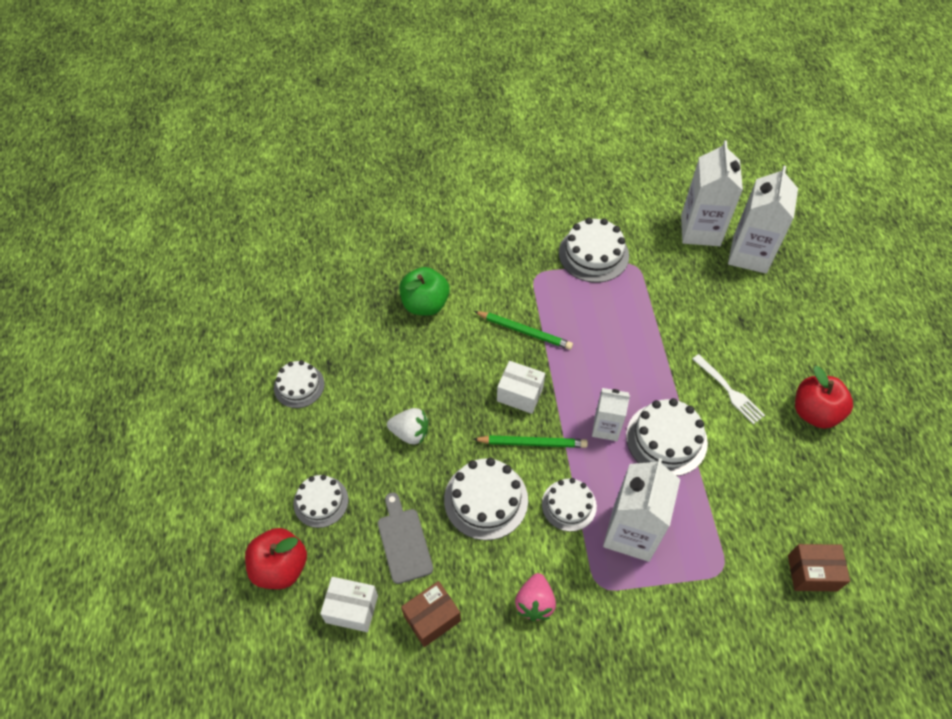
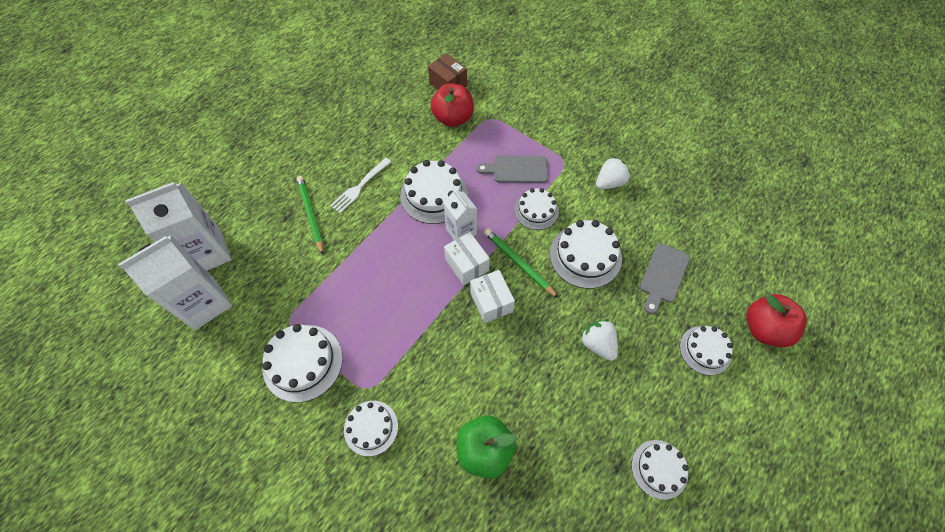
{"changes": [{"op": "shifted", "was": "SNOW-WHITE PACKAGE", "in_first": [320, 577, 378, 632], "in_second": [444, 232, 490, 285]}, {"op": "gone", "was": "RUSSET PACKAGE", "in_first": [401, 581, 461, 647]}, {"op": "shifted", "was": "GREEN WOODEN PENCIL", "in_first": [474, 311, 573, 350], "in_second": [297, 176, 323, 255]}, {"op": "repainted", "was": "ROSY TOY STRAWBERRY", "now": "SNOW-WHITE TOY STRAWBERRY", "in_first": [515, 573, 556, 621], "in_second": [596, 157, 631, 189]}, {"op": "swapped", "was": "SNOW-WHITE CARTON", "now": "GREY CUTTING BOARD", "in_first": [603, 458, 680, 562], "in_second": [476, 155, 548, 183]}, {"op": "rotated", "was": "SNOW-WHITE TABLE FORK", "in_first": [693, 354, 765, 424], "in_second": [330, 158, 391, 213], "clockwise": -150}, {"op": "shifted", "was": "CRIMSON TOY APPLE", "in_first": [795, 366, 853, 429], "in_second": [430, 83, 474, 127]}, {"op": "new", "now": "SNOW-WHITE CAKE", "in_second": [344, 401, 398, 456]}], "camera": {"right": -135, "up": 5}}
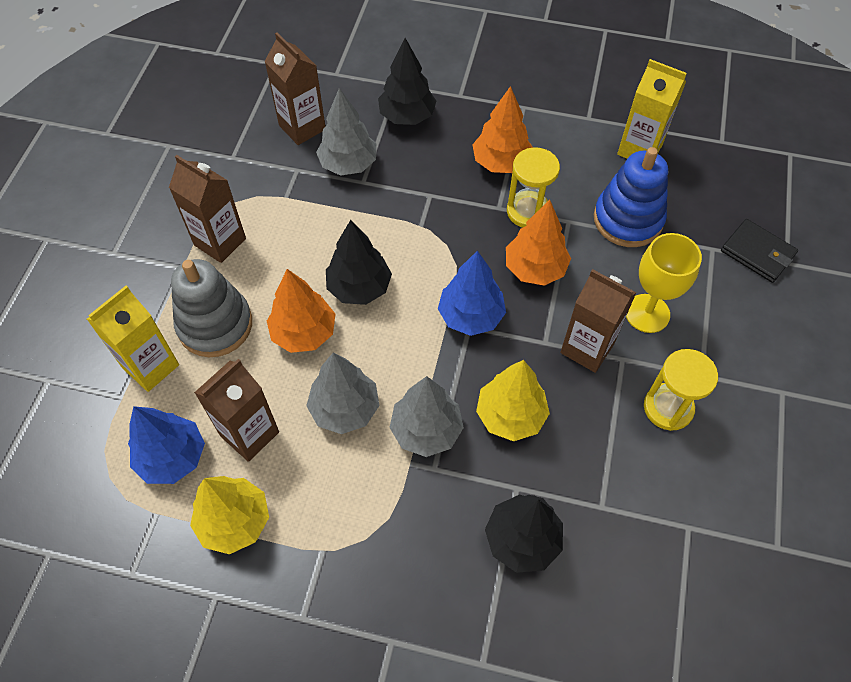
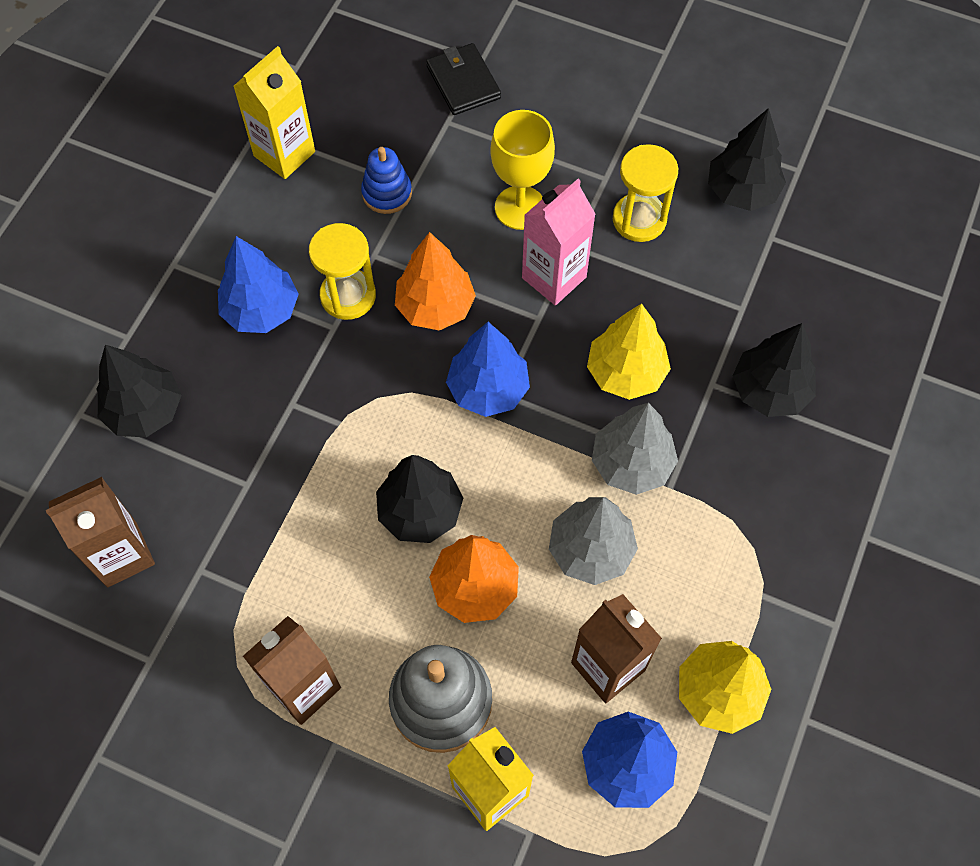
{"changes": [{"op": "gone", "was": "GREY TREE", "in_first": [316, 88, 376, 176]}, {"op": "repainted", "was": "ORANGE-COLOURED TREE", "now": "ROYAL BLUE TREE", "in_first": [473, 86, 533, 173], "in_second": [218, 236, 299, 333]}, {"op": "repainted", "was": "RUSSET CARTON", "now": "ROSY CARTON", "in_first": [560, 269, 636, 373], "in_second": [522, 179, 596, 306]}, {"op": "scaled", "was": "ROYAL BLUE STACKING RINGS", "in_first": [594, 147, 668, 247], "in_second": [361, 147, 412, 214], "ratio": 0.59}, {"op": "rotated", "was": "EBONY WALLET", "in_first": [721, 219, 798, 283], "in_second": [426, 43, 501, 115], "clockwise": -75}, {"op": "new", "now": "EBONY TREE", "in_second": [708, 108, 786, 211]}], "camera": {"right": -80, "up": 5}}
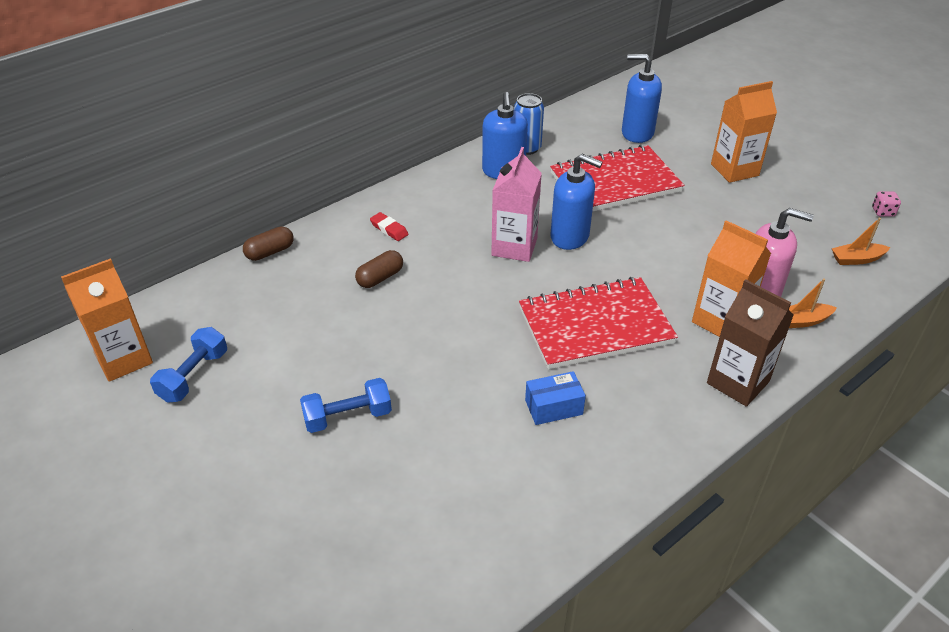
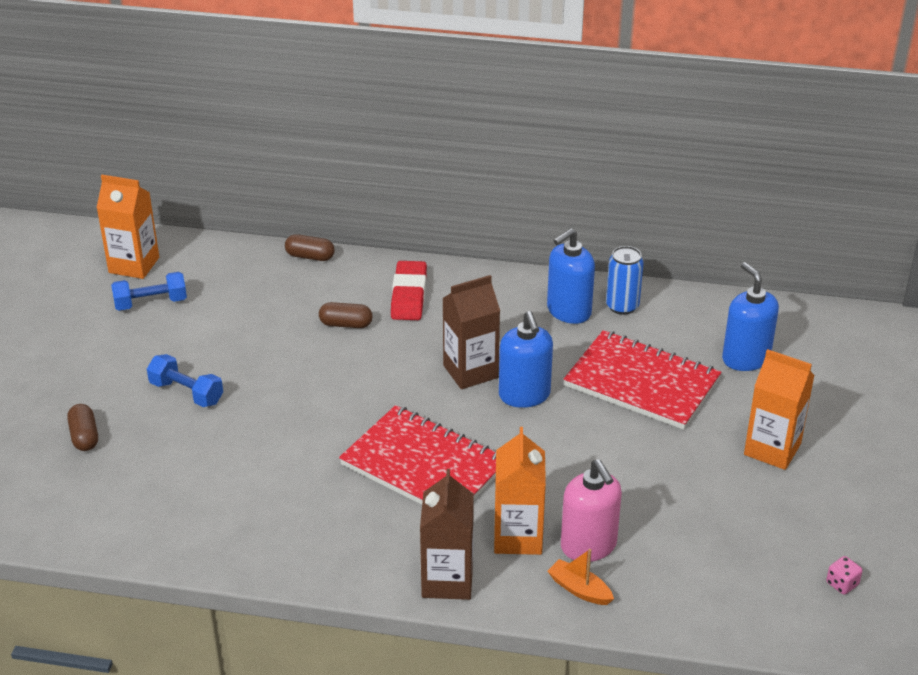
{"changes": [{"op": "scaled", "was": "CRIMSON ERASER", "in_first": [370, 212, 409, 241], "in_second": [391, 261, 427, 320], "ratio": 1.85}, {"op": "repainted", "was": "ROSY CARTON", "now": "RUSSET CARTON", "in_first": [491, 147, 542, 262], "in_second": [442, 275, 500, 389]}, {"op": "gone", "was": "ROYAL BLUE PACKAGE", "in_first": [525, 371, 586, 425]}, {"op": "gone", "was": "ORANGE-COLOURED TOY BOAT", "in_first": [831, 218, 890, 265]}, {"op": "new", "now": "RUSSET PILL", "in_second": [67, 404, 98, 451]}], "camera": {"right": 50, "up": -5}}
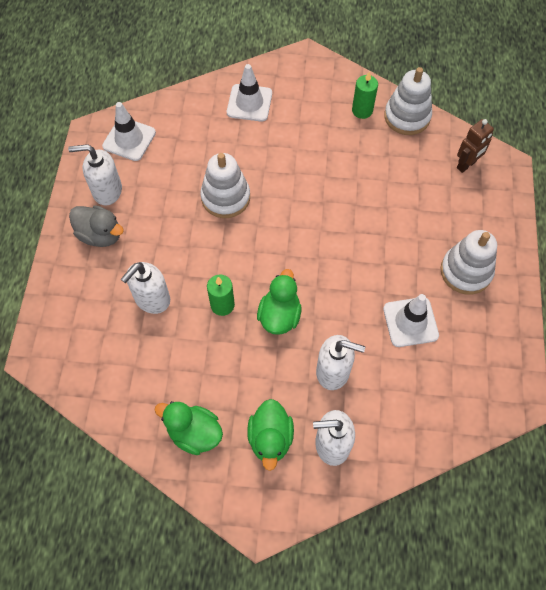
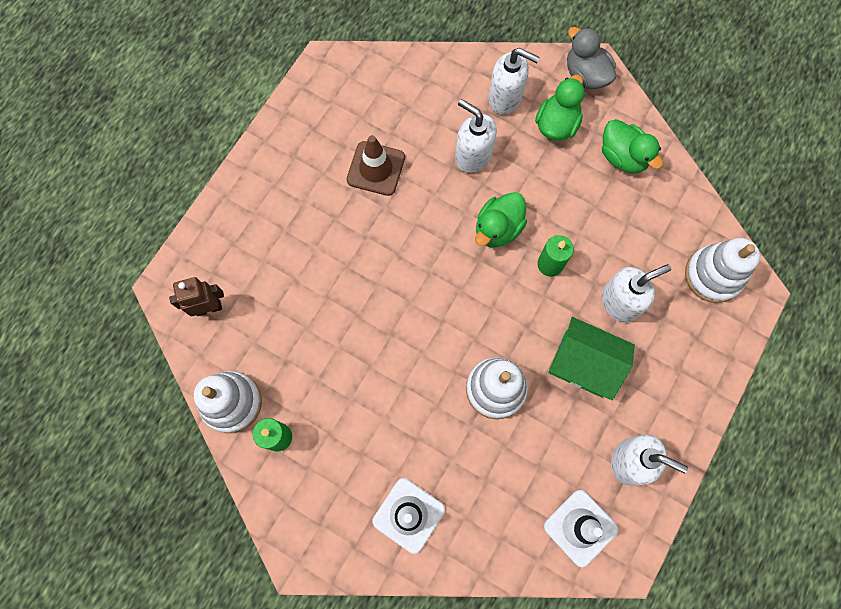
{"changes": [{"op": "shifted", "was": "GREY RUBBER DUCK", "in_first": [69, 205, 124, 247], "in_second": [567, 27, 616, 89]}, {"op": "repainted", "was": "SNOW-WHITE SAFETY CONE", "now": "RUSSET SAFETY CONE", "in_first": [383, 294, 439, 347], "in_second": [347, 135, 405, 196]}, {"op": "shifted", "was": "SNOW-WHITE STACKING RINGS", "in_first": [440, 230, 497, 294], "in_second": [685, 238, 760, 303]}, {"op": "new", "now": "GREEN COTTAGE", "in_second": [548, 317, 635, 400]}], "camera": {"right": -155, "up": 10}}
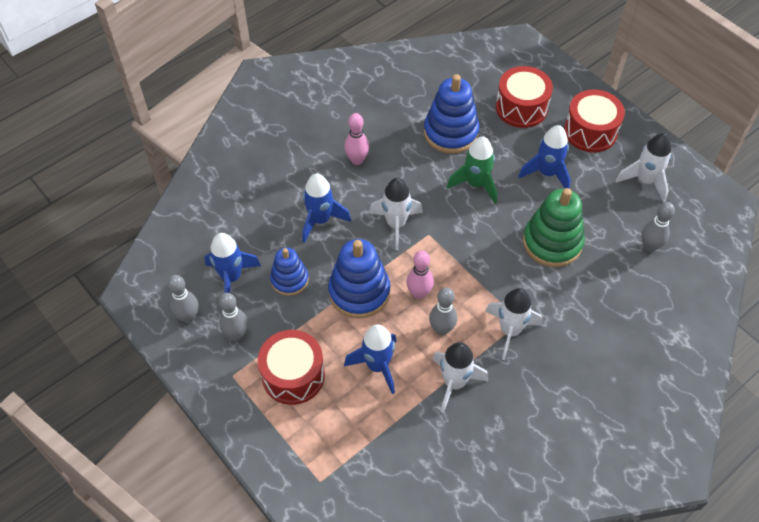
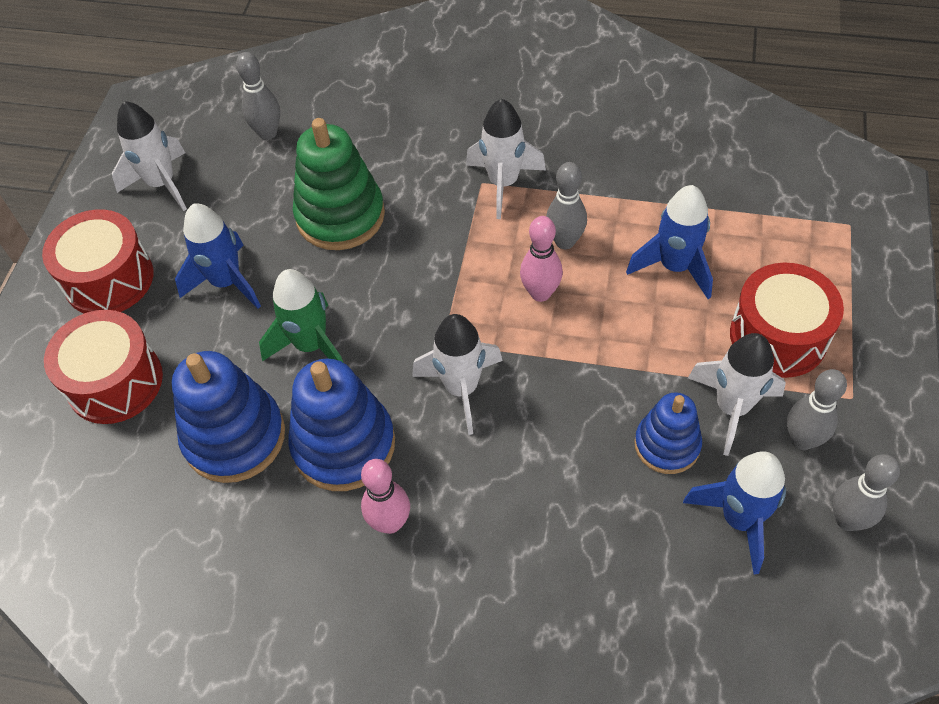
{"changes": [{"op": "gone", "was": "ROYAL BLUE ROCKET", "in_first": [303, 173, 351, 242]}, {"op": "shifted", "was": "ROYAL BLUE STACKING RINGS", "in_first": [328, 239, 390, 318], "in_second": [288, 358, 395, 491]}, {"op": "shifted", "was": "SNOW-WHITE ROCKET", "in_first": [432, 342, 488, 413], "in_second": [688, 333, 786, 456]}], "camera": {"right": -125, "up": 0}}
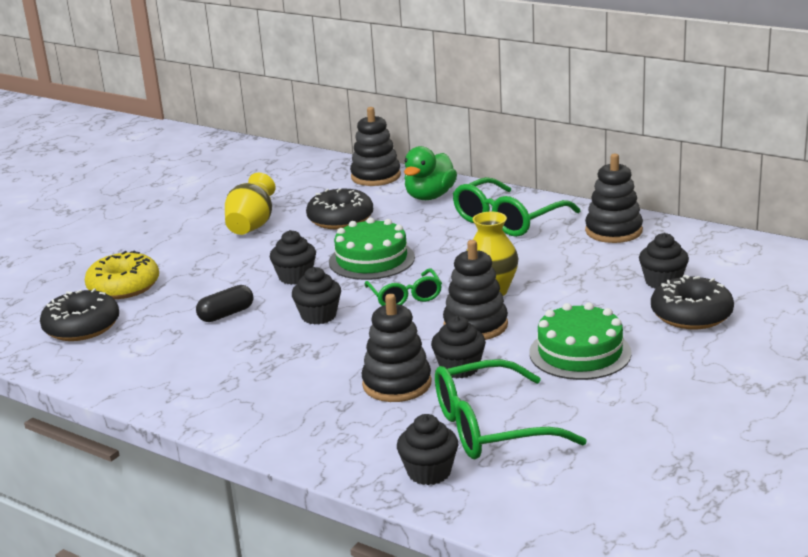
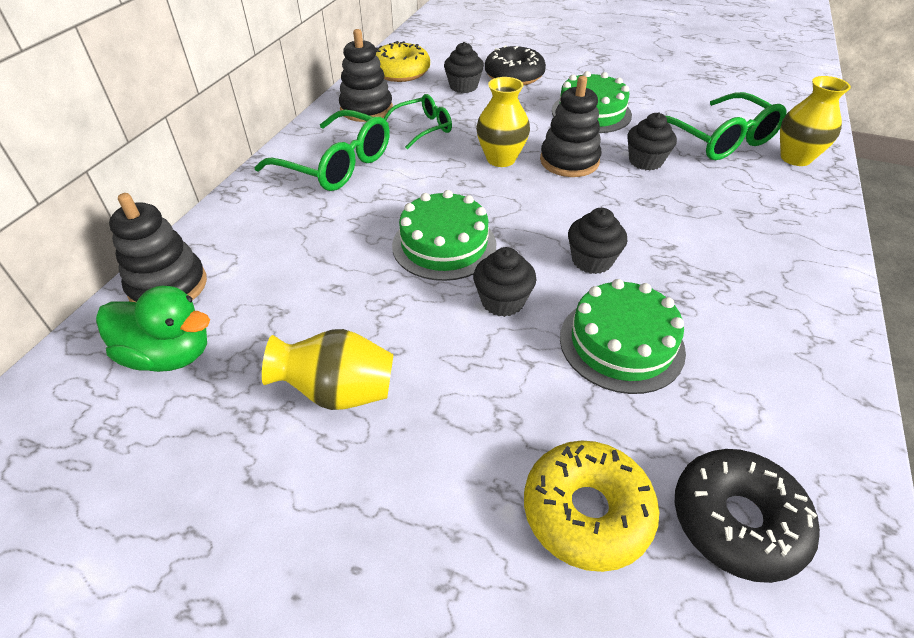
{"changes": [{"op": "swapped", "was": "EBONY PILL", "now": "GREEN CAKE", "in_first": [196, 285, 254, 322], "in_second": [560, 279, 686, 394]}, {"op": "gone", "was": "EBONY GLAZED DONUT", "in_first": [306, 189, 373, 229]}, {"op": "gone", "was": "EBONY STACKING RINGS", "in_first": [361, 294, 432, 402]}, {"op": "shifted", "was": "GREEN SPECTACLES", "in_first": [365, 269, 442, 306], "in_second": [384, 94, 452, 149]}, {"op": "swapped", "was": "EBONY MUFFIN", "now": "YELLOW TALL VASE", "in_first": [397, 414, 458, 485], "in_second": [780, 76, 851, 166]}, {"op": "shifted", "was": "GREEN RUBBER DUCK", "in_first": [404, 146, 457, 200], "in_second": [96, 286, 210, 372]}, {"op": "new", "now": "YELLOW GLAZED DONUT", "in_second": [376, 41, 430, 82]}], "camera": {"right": -105, "up": 20}}
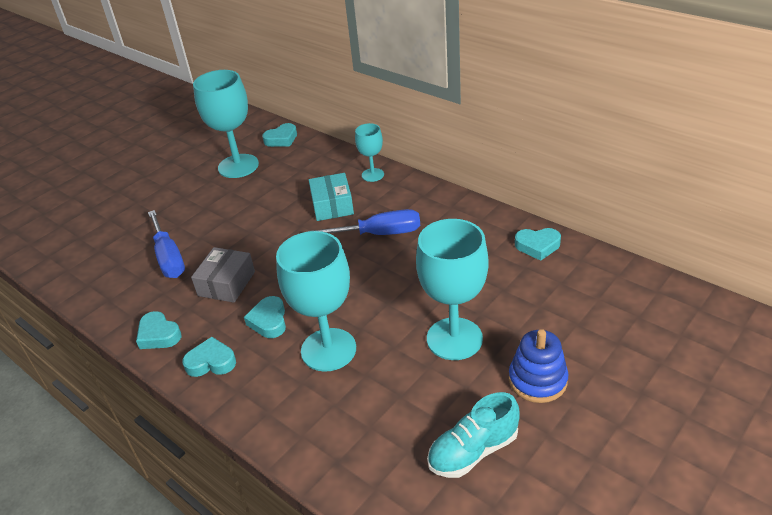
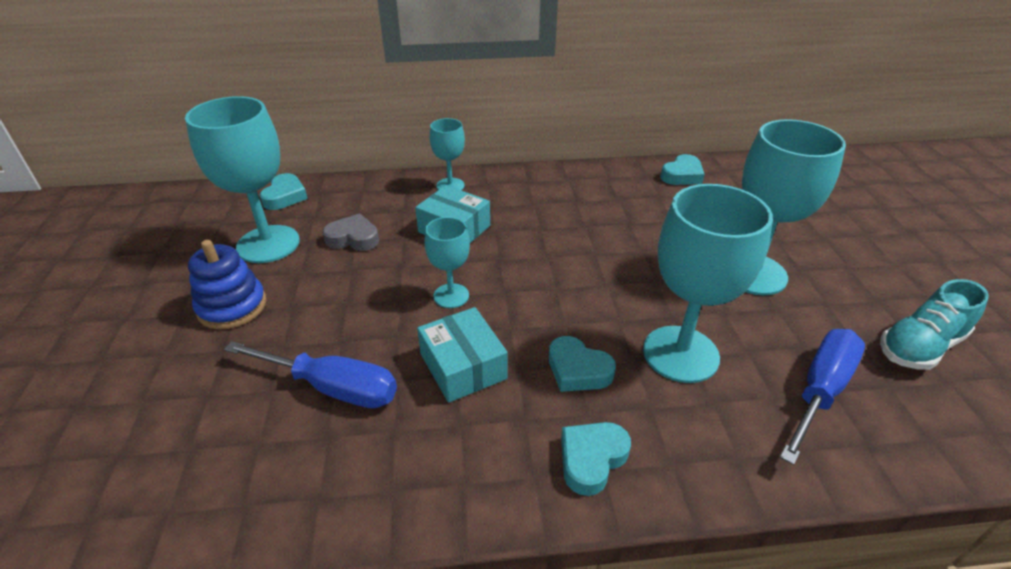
{"changes": [{"op": "gone", "was": "AQUA HEART SHAPE", "in_first": [136, 311, 181, 349]}, {"op": "repainted", "was": "GREY PACKAGE", "now": "AQUA PACKAGE", "in_first": [191, 247, 255, 303], "in_second": [417, 307, 508, 403]}, {"op": "shifted", "was": "ROYAL BLUE SCREWDRIVER", "in_first": [307, 209, 420, 235], "in_second": [780, 329, 865, 465]}, {"op": "rotated", "was": "AQUA LACE-UP SHOE", "in_first": [427, 392, 520, 478], "in_second": [880, 279, 989, 370], "clockwise": 45}, {"op": "shifted", "was": "ROYAL BLUE STACKING RINGS", "in_first": [509, 329, 568, 403], "in_second": [188, 240, 266, 330]}, {"op": "new", "now": "GREY HEART SHAPE", "in_second": [322, 213, 379, 251]}, {"op": "new", "now": "AQUA GOBLET", "in_second": [424, 217, 470, 308]}], "camera": {"right": -50, "up": 0}}
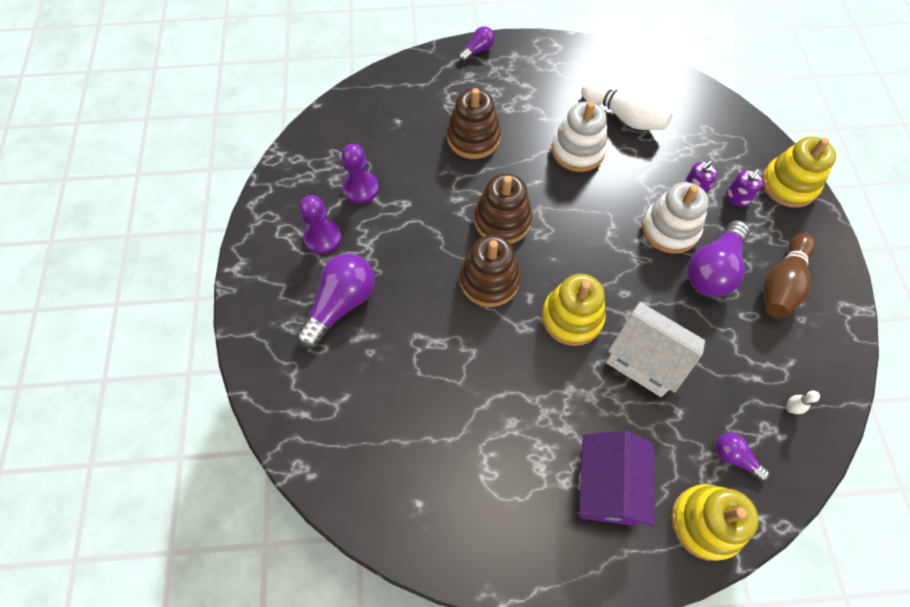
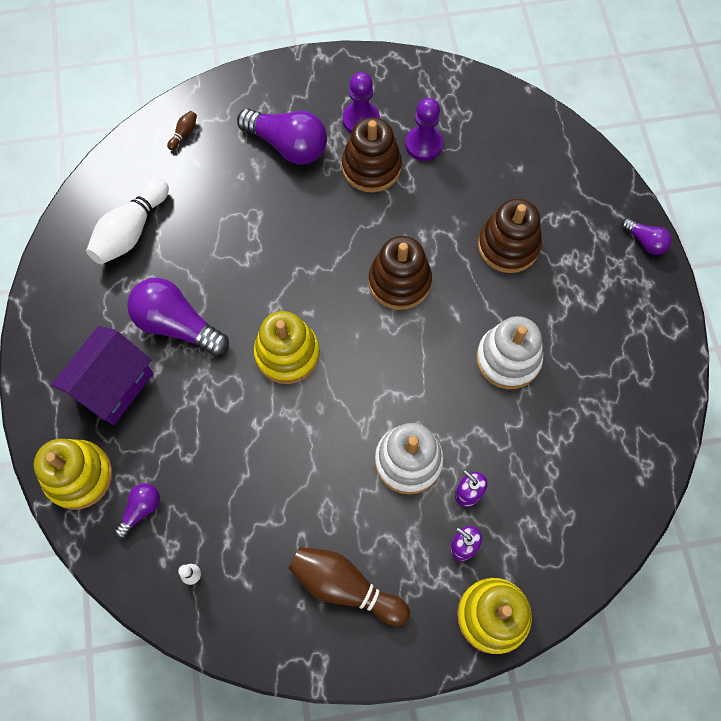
{"changes": [{"op": "shifted", "was": "RUSSET STACKING RINGS", "in_first": [460, 235, 520, 307], "in_second": [342, 117, 402, 192]}, {"op": "rotated", "was": "VIOLET COTTAGE", "in_first": [578, 430, 655, 527], "in_second": [51, 326, 153, 425], "clockwise": -60}, {"op": "shifted", "was": "SNOW-WHITE BOWLING PIN", "in_first": [581, 81, 673, 130], "in_second": [86, 178, 169, 265]}, {"op": "gone", "was": "SNOW-WHITE COTTAGE", "in_first": [606, 302, 705, 397]}, {"op": "shifted", "was": "VIOLET LIGHT BULB", "in_first": [687, 220, 750, 297], "in_second": [127, 278, 229, 356]}, {"op": "new", "now": "RUSSET BOWLING PIN", "in_second": [167, 111, 197, 150]}], "camera": {"right": 85, "up": 5}}
